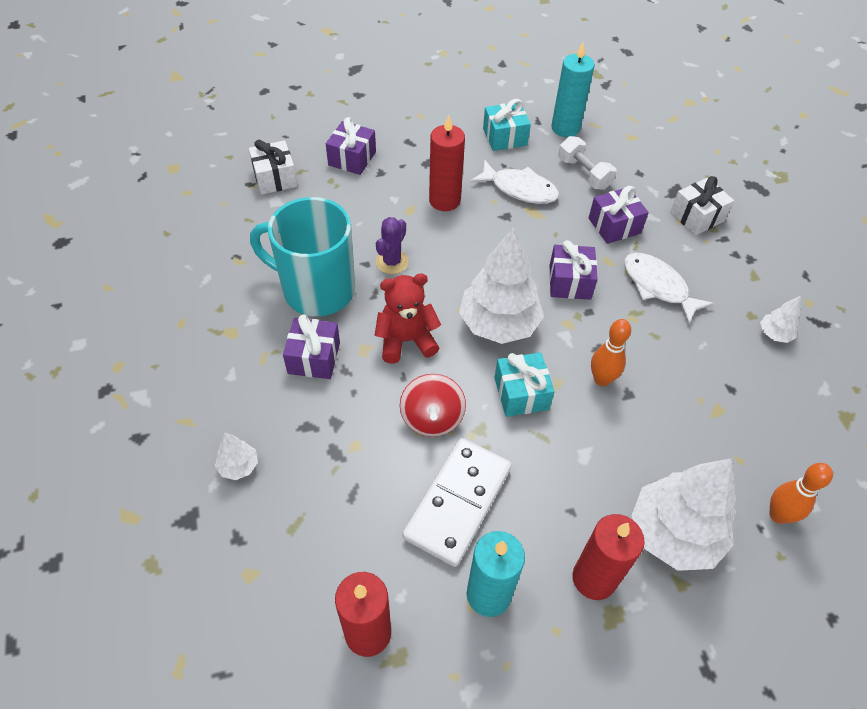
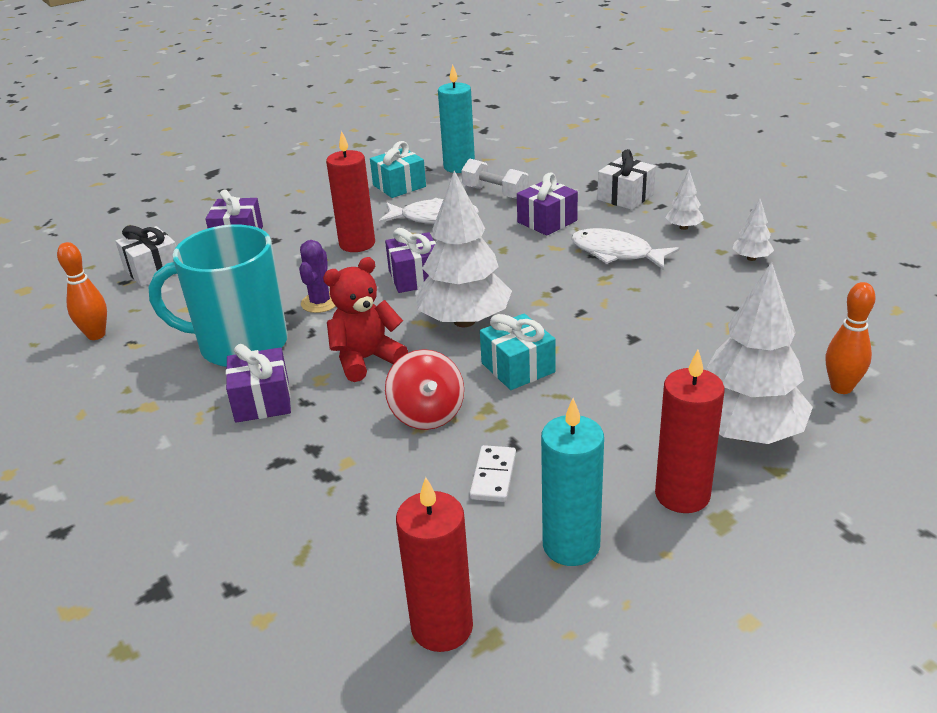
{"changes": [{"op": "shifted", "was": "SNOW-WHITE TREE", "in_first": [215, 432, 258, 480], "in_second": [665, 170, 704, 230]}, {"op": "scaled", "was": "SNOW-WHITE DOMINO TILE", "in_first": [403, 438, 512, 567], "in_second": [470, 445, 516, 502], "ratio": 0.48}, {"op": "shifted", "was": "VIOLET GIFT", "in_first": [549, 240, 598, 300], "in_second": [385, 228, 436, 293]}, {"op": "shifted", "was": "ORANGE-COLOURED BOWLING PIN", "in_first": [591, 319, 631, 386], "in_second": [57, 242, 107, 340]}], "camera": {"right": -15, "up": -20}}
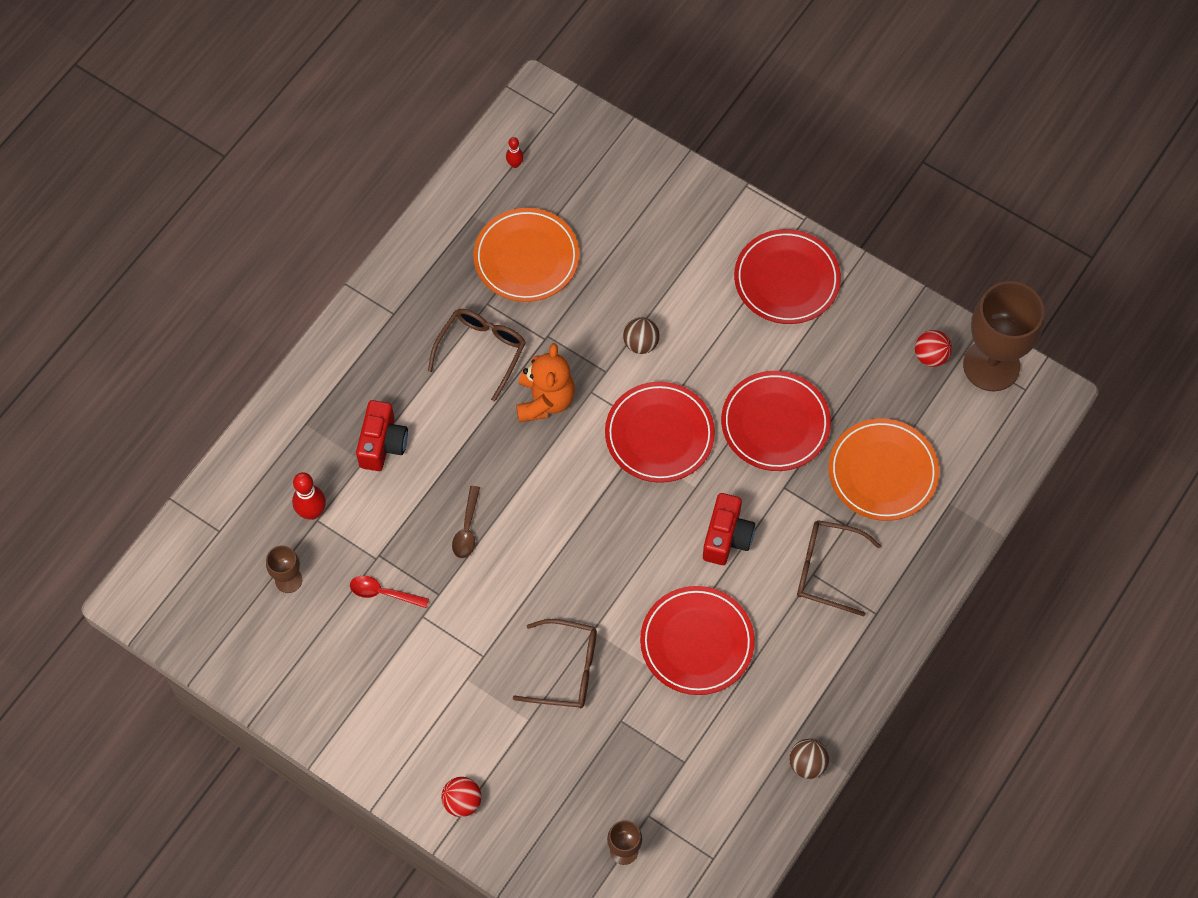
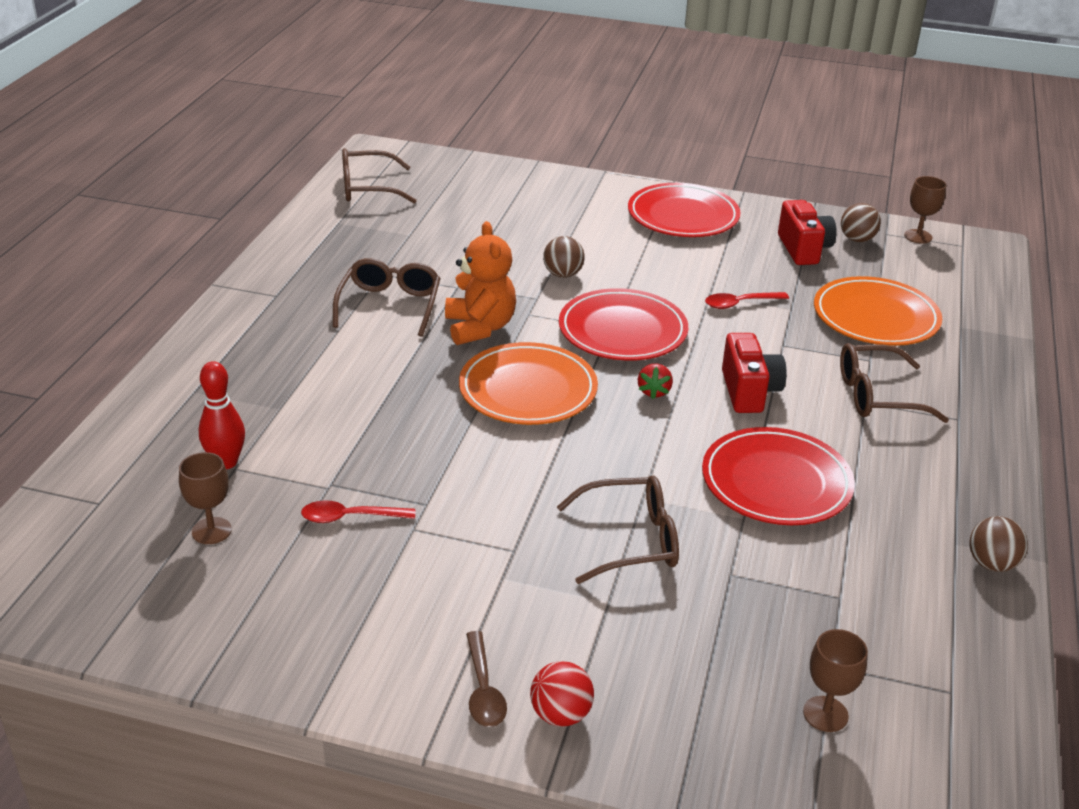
{"changes": [{"op": "shifted", "was": "CRIMSON CAMERA", "in_first": [356, 400, 408, 471], "in_second": [778, 200, 837, 265]}, {"op": "shifted", "was": "RUSSET TEASPOON", "in_first": [452, 486, 480, 558], "in_second": [466, 631, 507, 727]}, {"op": "shifted", "was": "ORANGE-COLOURED PLATE", "in_first": [474, 208, 580, 302], "in_second": [459, 342, 598, 425]}, {"op": "swapped", "was": "CRIMSON BOWLING PIN", "now": "RUSSET SPECTACLES", "in_first": [506, 137, 524, 168], "in_second": [342, 148, 417, 204]}, {"op": "swapped", "was": "CRIMSON PLATE", "now": "CRIMSON TEASPOON", "in_first": [721, 371, 831, 471], "in_second": [705, 292, 789, 309]}, {"op": "repainted", "was": "CRIMSON PLAY BALL", "now": "RUSSET PLAY BALL", "in_first": [915, 330, 952, 367], "in_second": [841, 203, 881, 242]}, {"op": "scaled", "was": "RUSSET GOBLET", "in_first": [963, 281, 1044, 391], "in_second": [904, 176, 946, 244], "ratio": 0.46}, {"op": "new", "now": "CRIMSON TOY STRAWBERRY", "in_second": [638, 363, 673, 399]}], "camera": {"right": -20, "up": -30}}
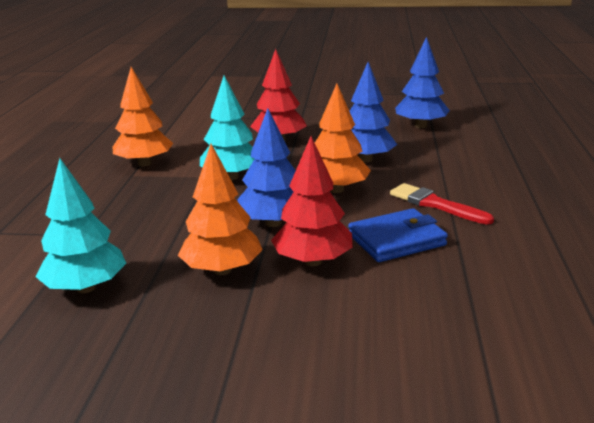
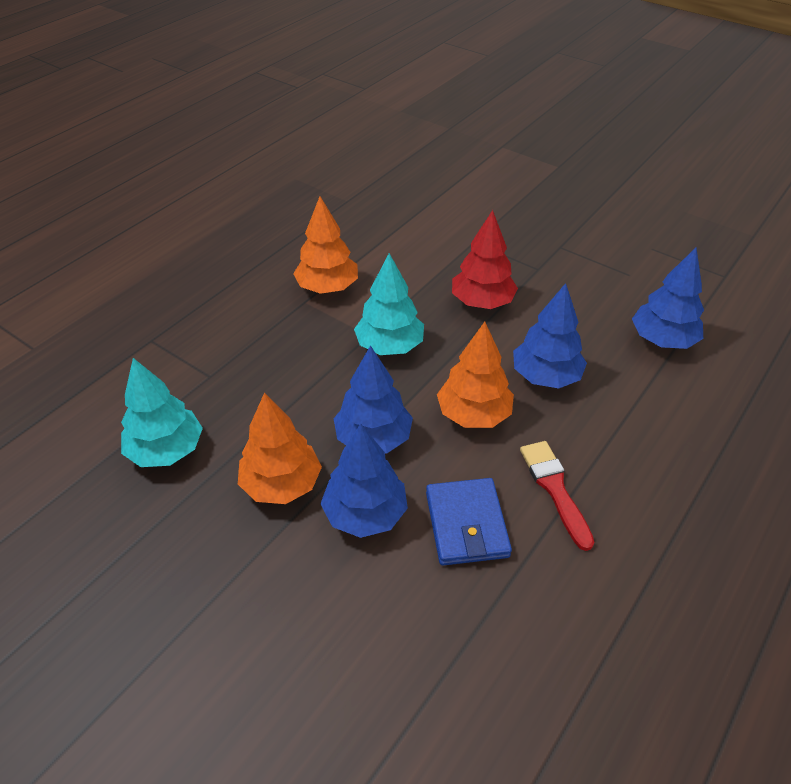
{"changes": [{"op": "repainted", "was": "CRIMSON TREE", "now": "ROYAL BLUE TREE", "in_first": [271, 136, 353, 266], "in_second": [320, 424, 408, 538]}, {"op": "rotated", "was": "ROYAL BLUE WALLET", "in_first": [348, 208, 448, 262], "in_second": [426, 478, 512, 566], "clockwise": 75}], "camera": {"right": 30, "up": 20}}
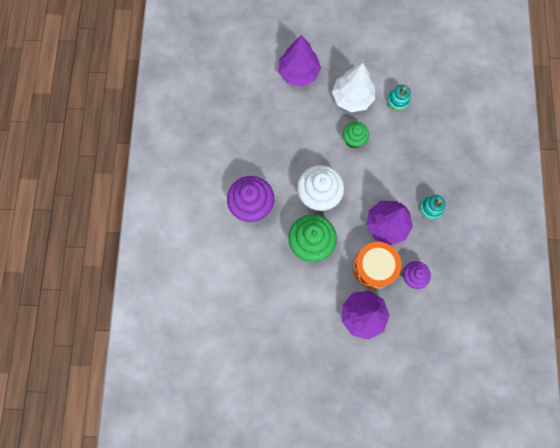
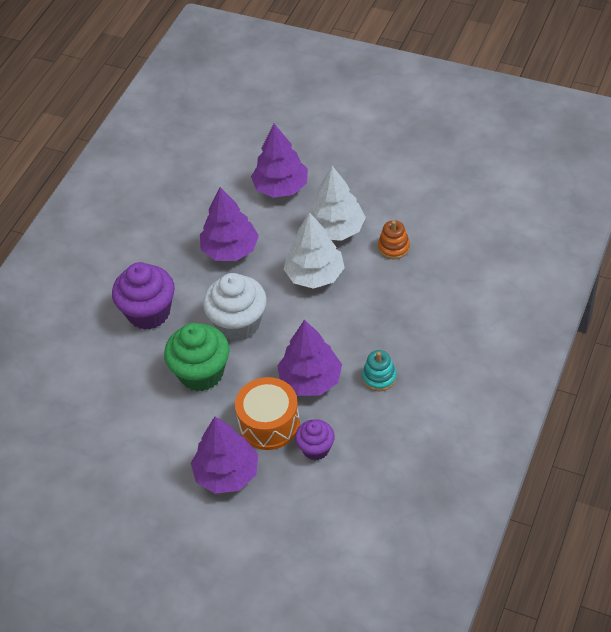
{"changes": [{"op": "swapped", "was": "GREEN MUFFIN", "now": "SNOW-WHITE TREE", "in_first": [343, 122, 369, 148], "in_second": [284, 212, 345, 289]}, {"op": "repainted", "was": "AQUA STACKING RINGS", "now": "ORANGE-COLOURED STACKING RINGS", "in_first": [387, 85, 411, 112], "in_second": [378, 220, 410, 259]}, {"op": "new", "now": "VIOLET TREE", "in_second": [200, 187, 259, 261]}], "camera": {"right": 25, "up": -25}}
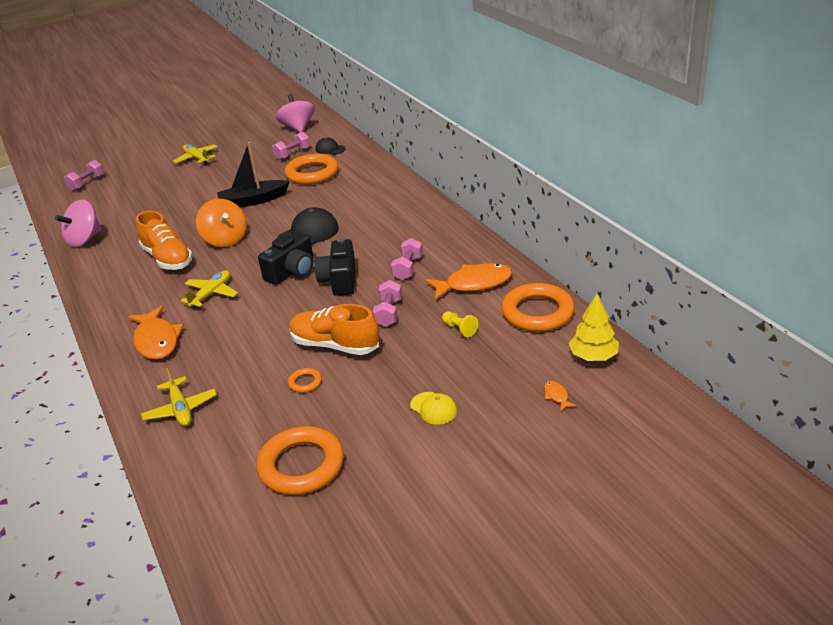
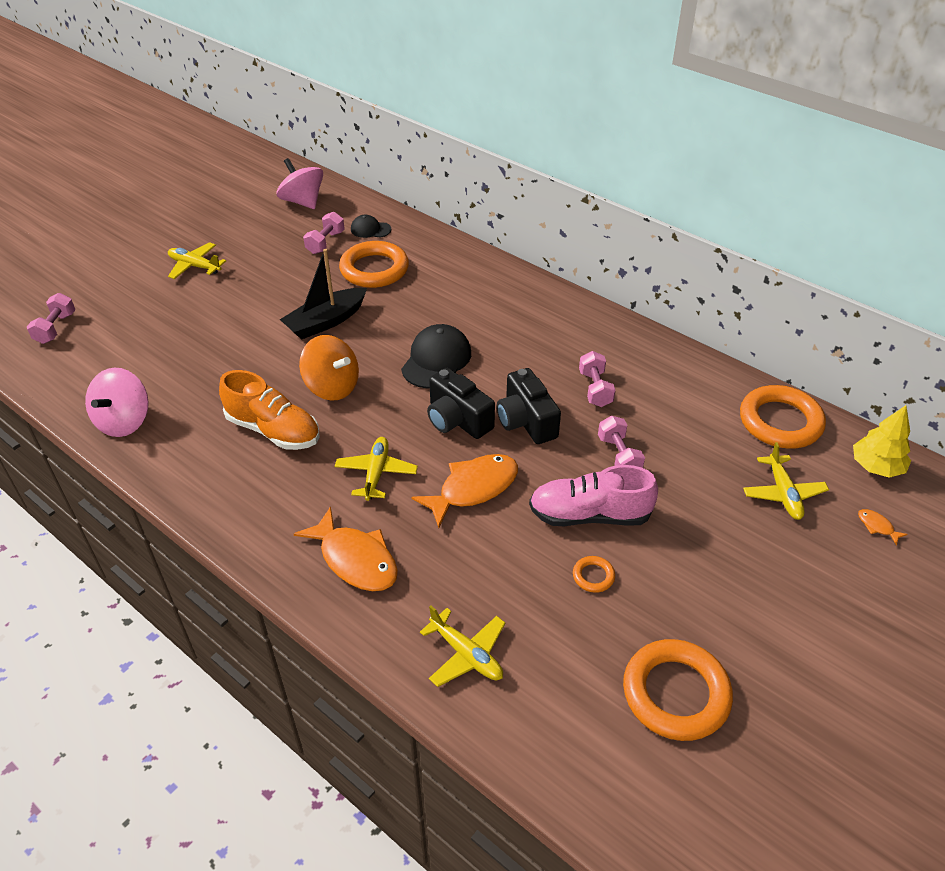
{"changes": [{"op": "rotated", "was": "EBONY CAMERA", "in_first": [258, 231, 314, 285], "in_second": [427, 368, 495, 439], "clockwise": 120}, {"op": "repainted", "was": "ORANGE-COLOURED LACE-UP SHOE", "now": "ROSY LACE-UP SHOE", "in_first": [289, 304, 379, 355], "in_second": [529, 465, 658, 526]}, {"op": "gone", "was": "YELLOW BASEBALL CAP", "in_first": [410, 392, 457, 425]}, {"op": "shifted", "was": "ORANGE-COLOURED FISH FIGURE", "in_first": [425, 263, 512, 300], "in_second": [411, 454, 518, 528]}, {"op": "gone", "was": "YELLOW GAME PAWN", "in_first": [442, 311, 478, 338]}, {"op": "new", "now": "YELLOW TOY PLANE", "in_second": [743, 442, 829, 520]}], "camera": {"right": -25, "up": 10}}
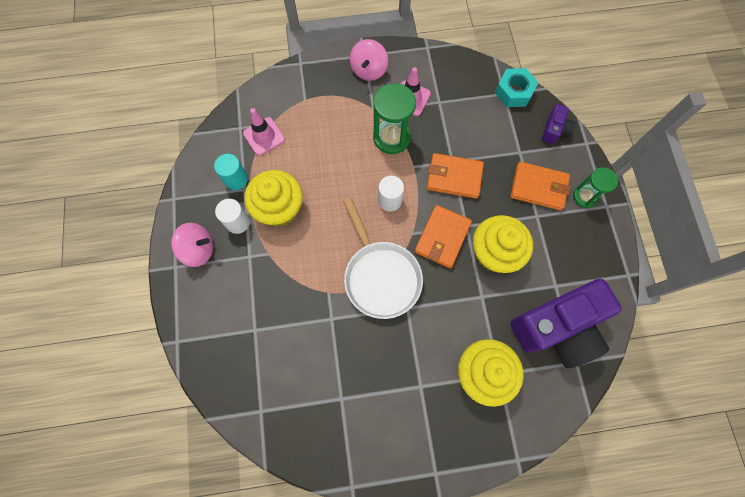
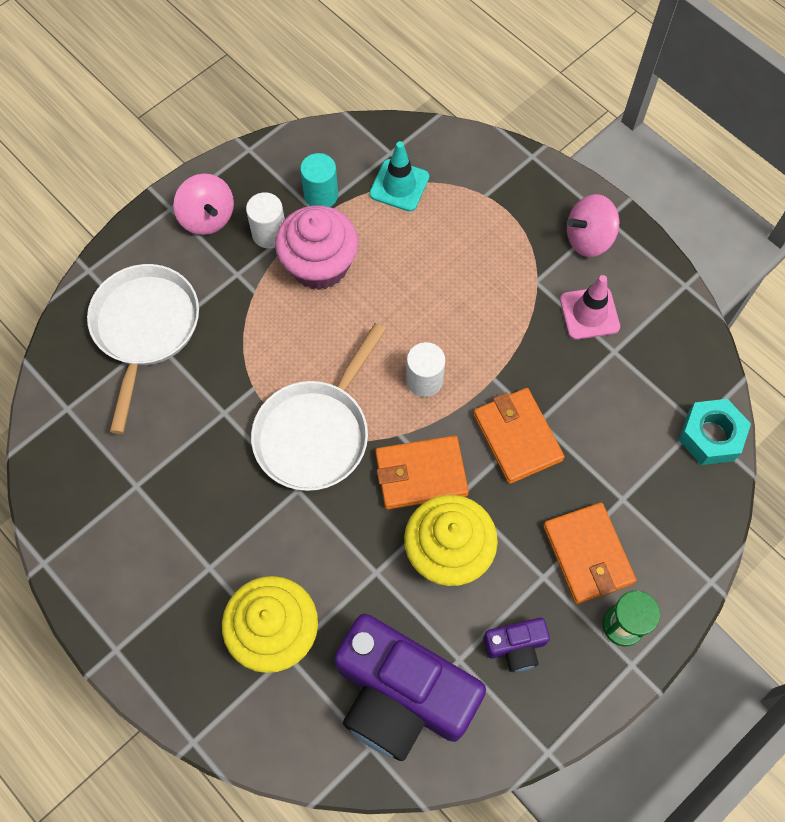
{"changes": [{"op": "repainted", "was": "ROSY SAFETY CONE", "now": "AQUA SAFETY CONE", "in_first": [243, 108, 285, 156], "in_second": [369, 141, 429, 211]}, {"op": "repainted", "was": "YELLOW MUFFIN", "now": "ROSY MUFFIN", "in_first": [244, 170, 303, 227], "in_second": [275, 205, 358, 290]}, {"op": "gone", "was": "GREEN SAND TIMER", "in_first": [373, 83, 416, 154]}, {"op": "shifted", "was": "VIOLET CAMERA", "in_first": [542, 104, 575, 144], "in_second": [483, 618, 550, 672]}, {"op": "new", "now": "SNOW-WHITE SKILLET", "in_second": [87, 264, 199, 434]}], "camera": {"right": 55, "up": -5}}
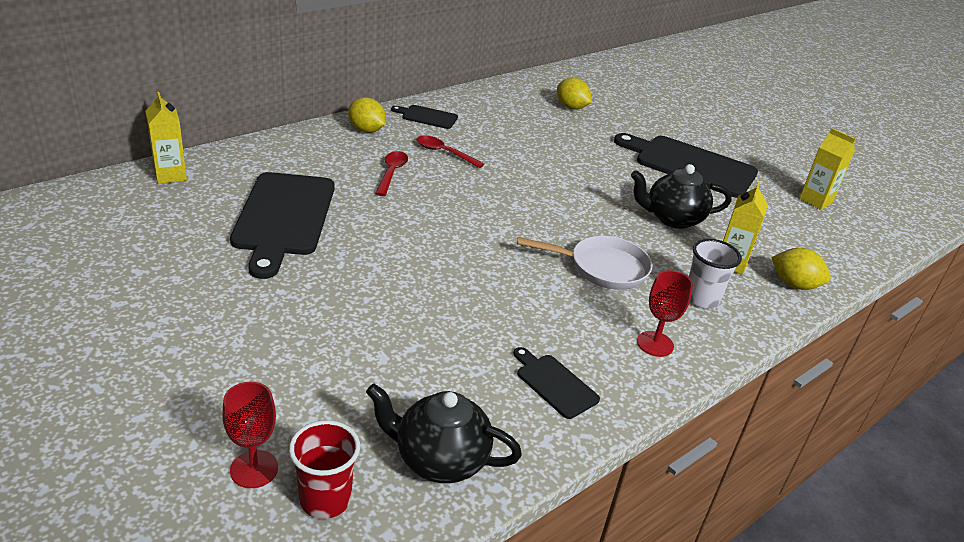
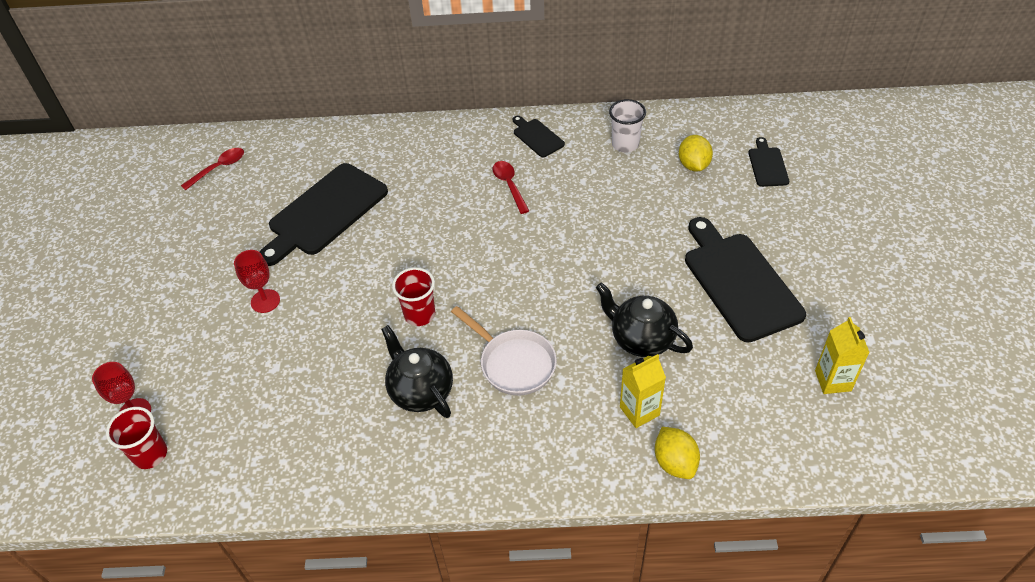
{"changes": [{"op": "gone", "was": "YELLOW CARTON", "in_first": [146, 92, 187, 184]}, {"op": "gone", "was": "YELLOW CITRUS FRUIT", "in_first": [348, 97, 386, 133]}, {"op": "shifted", "was": "EBONY TEA POT", "in_first": [366, 384, 522, 483], "in_second": [381, 325, 453, 418]}, {"op": "shifted", "was": "CRIMSON TEASPOON", "in_first": [375, 151, 408, 196], "in_second": [181, 148, 244, 190]}, {"op": "shifted", "was": "EBONY CUTTING BOARD", "in_first": [513, 347, 600, 419], "in_second": [748, 137, 789, 187]}, {"op": "shifted", "was": "CRIMSON GOBLET", "in_first": [637, 270, 693, 357], "in_second": [234, 250, 280, 313]}, {"op": "shifted", "was": "SNOW-WHITE BEAKER", "in_first": [689, 239, 742, 308], "in_second": [609, 99, 646, 152]}, {"op": "new", "now": "CRIMSON BEAKER", "in_second": [392, 267, 435, 326]}], "camera": {"right": 45, "up": 15}}
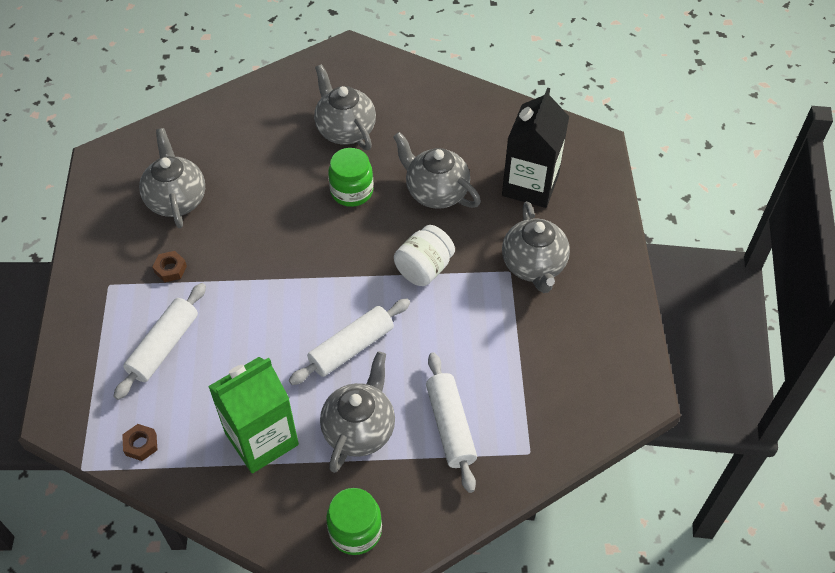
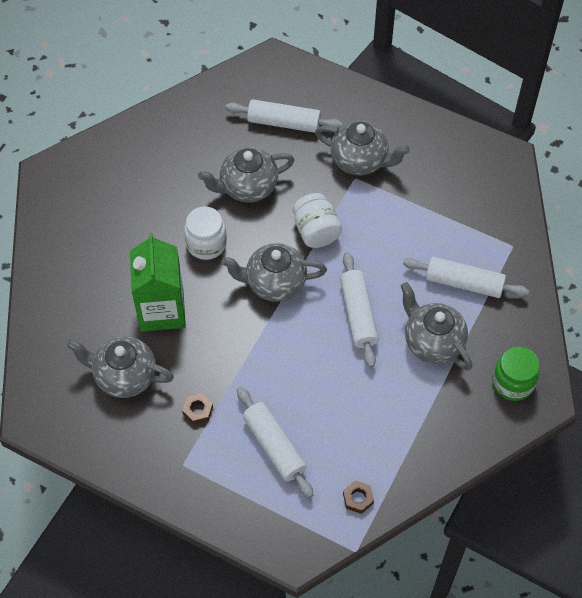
{"changes": [{"op": "shifted", "was": "GREEN CARTON", "in_first": [208, 357, 299, 474], "in_second": [130, 233, 186, 332]}, {"op": "shifted", "was": "GREY TEA POT", "in_first": [314, 64, 376, 150], "in_second": [221, 243, 327, 302]}, {"op": "repainted", "was": "GREEN JAM JAR", "now": "SNOW-WHITE JAM JAR", "in_first": [328, 148, 373, 207], "in_second": [184, 207, 227, 260]}, {"op": "swapped", "was": "EBONY CARTON", "now": "SNOW-WHITE ROLLING PIN", "in_first": [502, 88, 569, 208], "in_second": [225, 99, 343, 133]}], "camera": {"right": -60, "up": 5}}
